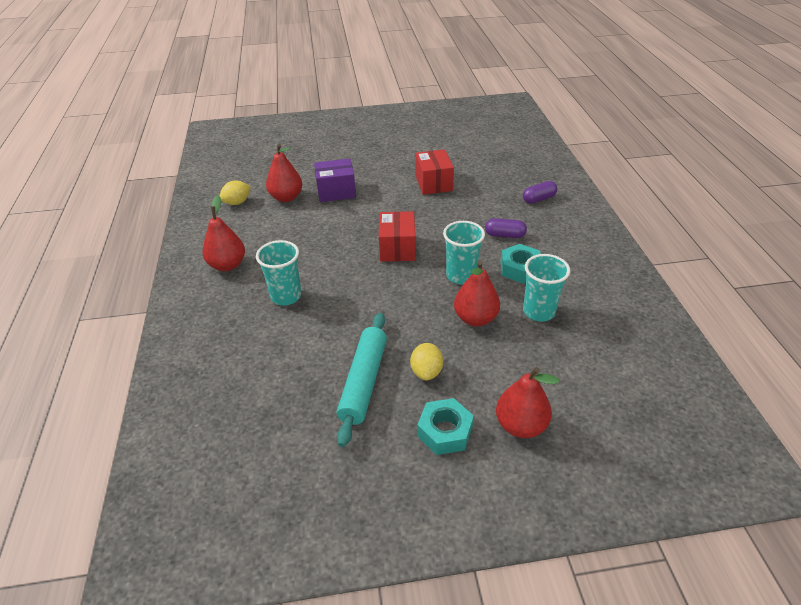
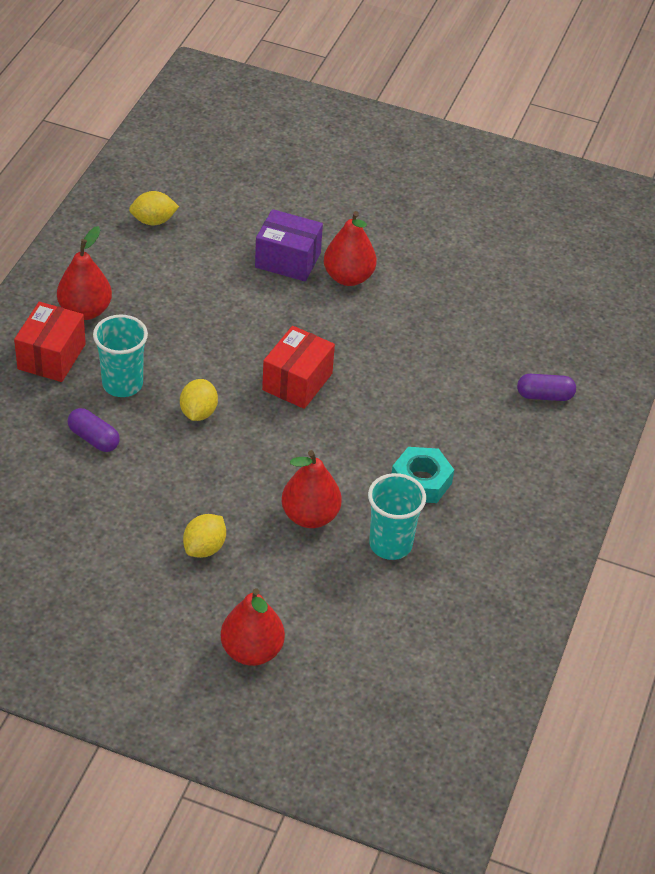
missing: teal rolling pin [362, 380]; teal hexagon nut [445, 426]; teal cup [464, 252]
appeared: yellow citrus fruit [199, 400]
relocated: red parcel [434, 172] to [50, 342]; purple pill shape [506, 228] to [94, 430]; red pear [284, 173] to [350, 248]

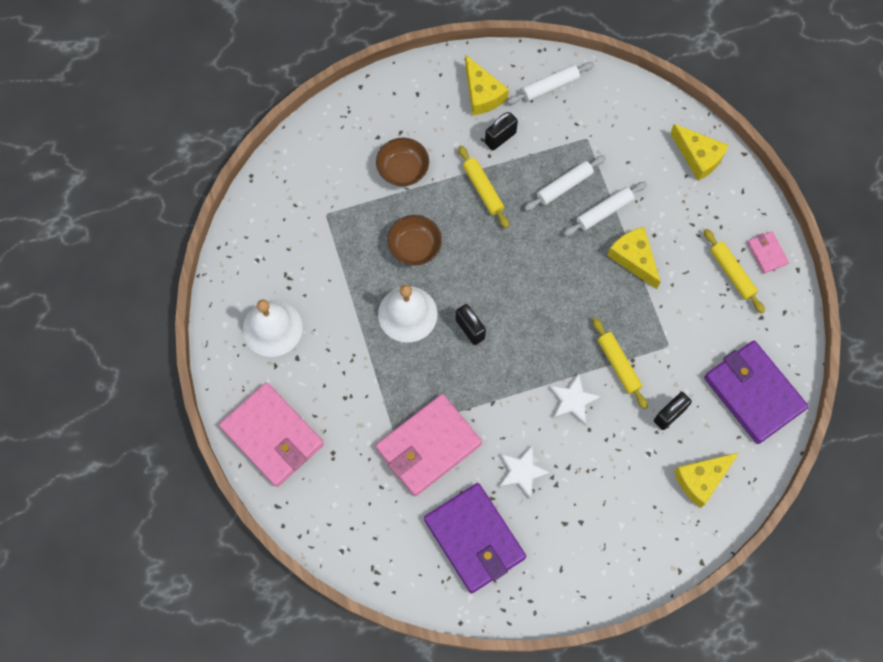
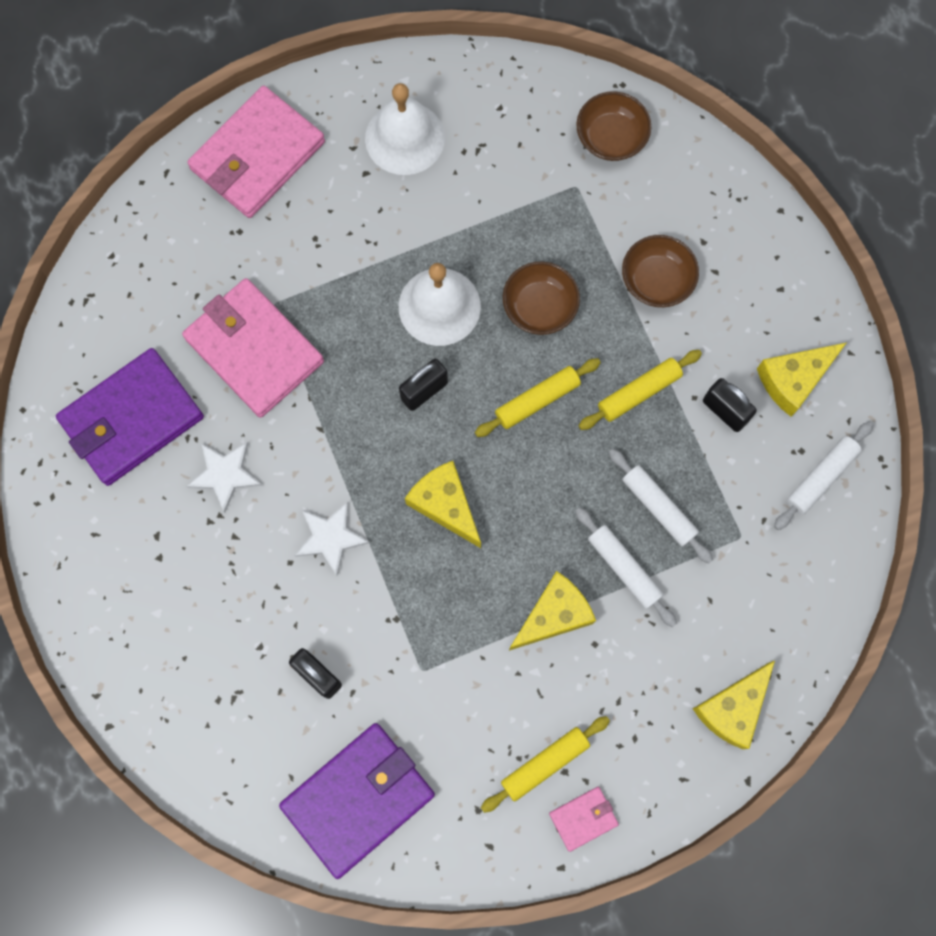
appeared: dark brown bowl [613, 126]
relocated: yellow cheese wedge [706, 480] to [443, 504]; yellow rolling pin [620, 363] to [538, 397]
spun: white rolling pin [550, 83] = [823, 475] 75 degrees clockwise

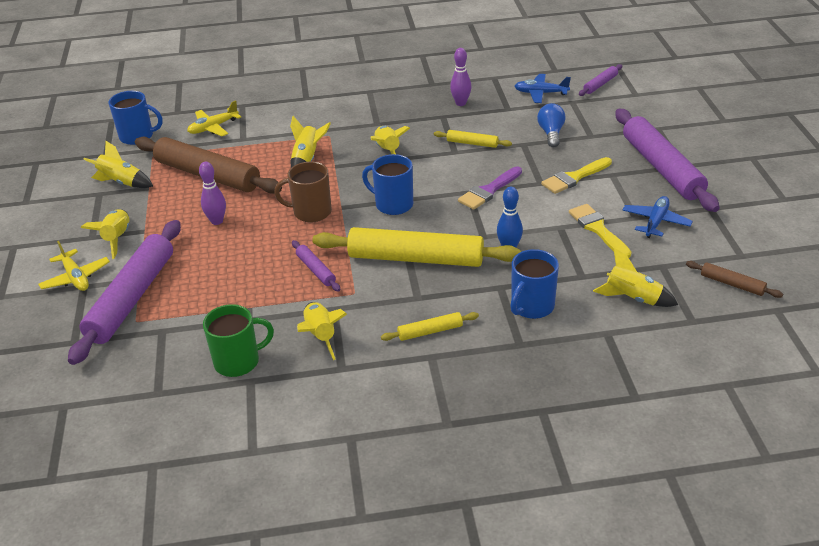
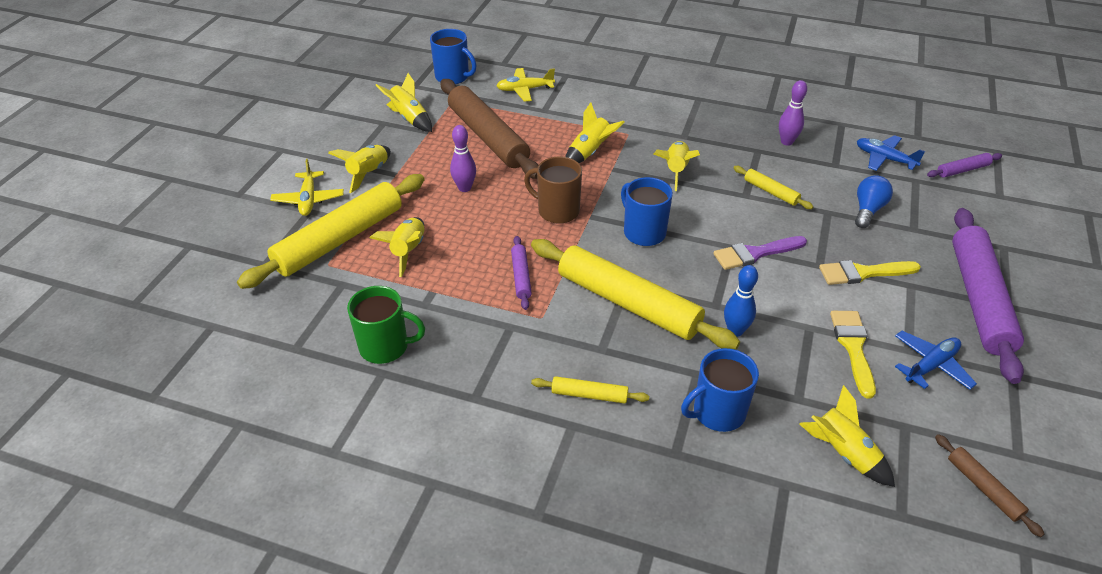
relocated: yellow spaceship [322, 331] to [397, 247]
colour: purple rolling pin [124, 292] to yellow rolling pin [331, 231]

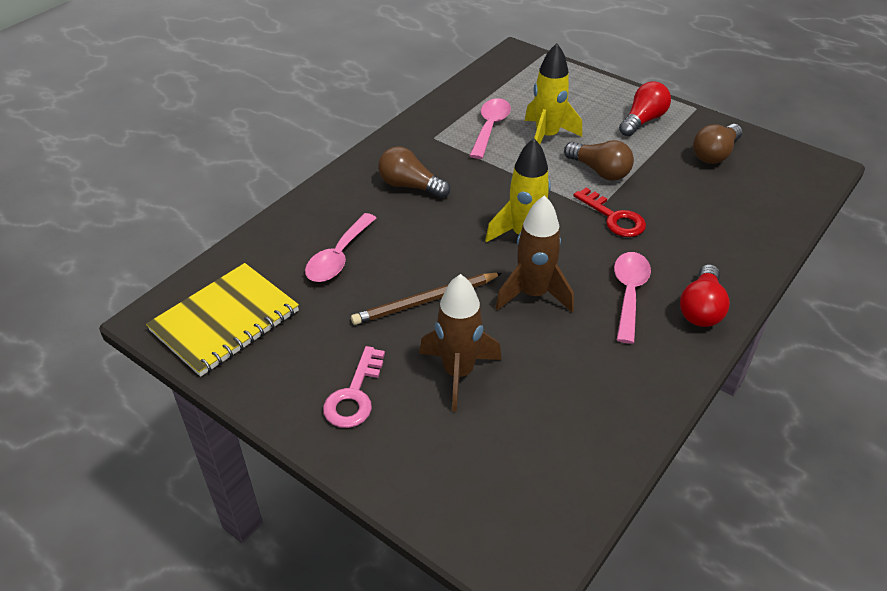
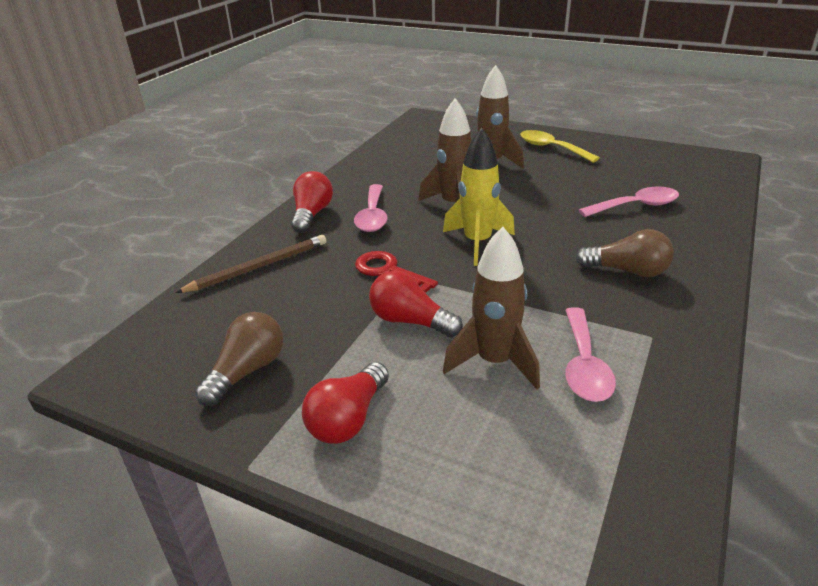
missing: yellow notebook [222, 320]
relocated: dark brown pencil [426, 299] to [250, 264]
exchanged: rosy latchkey [354, 387] to yellow spoon [560, 146]
colour: dark brown light bulb [599, 160] to red light bulb [416, 304]; yellow spaceship [553, 93] to dark brown spaceship [491, 308]
spun: rosy spoon [340, 247] = [629, 202] 60 degrees clockwise

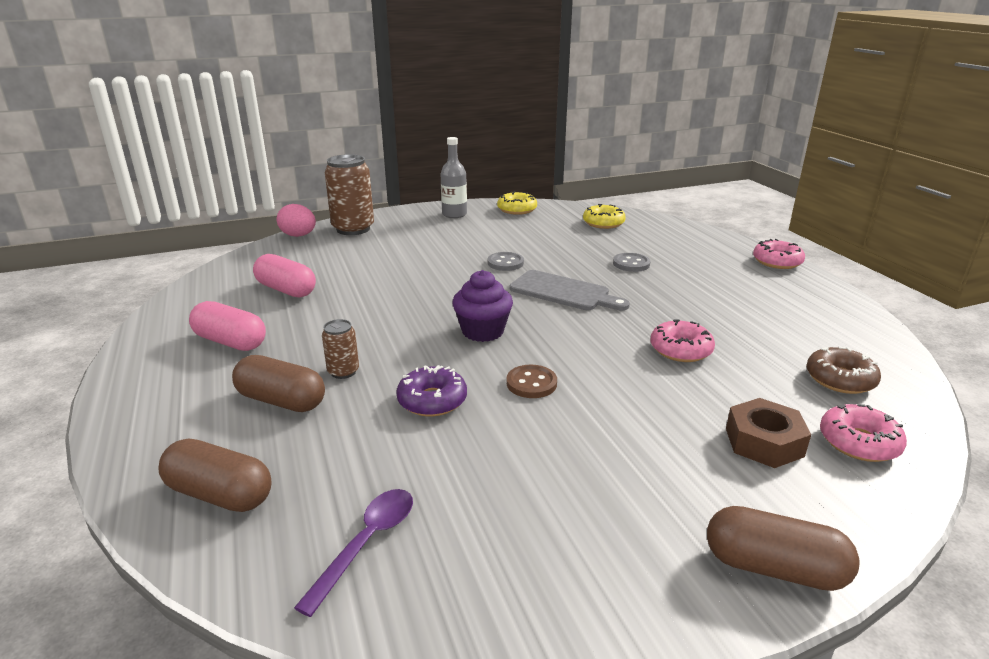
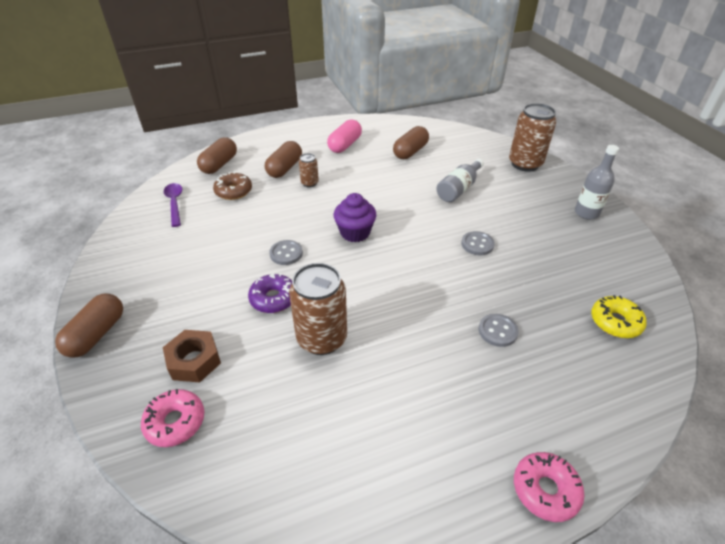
missing: rosy egg shape [296, 220]; yellow glazed donut [517, 203]; ash-grey bread board [569, 290]
appeared: ash-grey bottle [460, 180]
relocated: dark brown glazed donut [843, 370] to [232, 186]; purple glazed donut [431, 391] to [270, 293]
exchanged: rosy glazed donut [682, 340] to dark brown soda can [318, 309]
colour: dark brown shirt button [531, 381] to ash-grey shirt button [286, 252]; rosy pill shape [284, 275] to dark brown pill shape [411, 142]
spun: purple spoon [353, 553] = [173, 205] 135 degrees counterclockwise

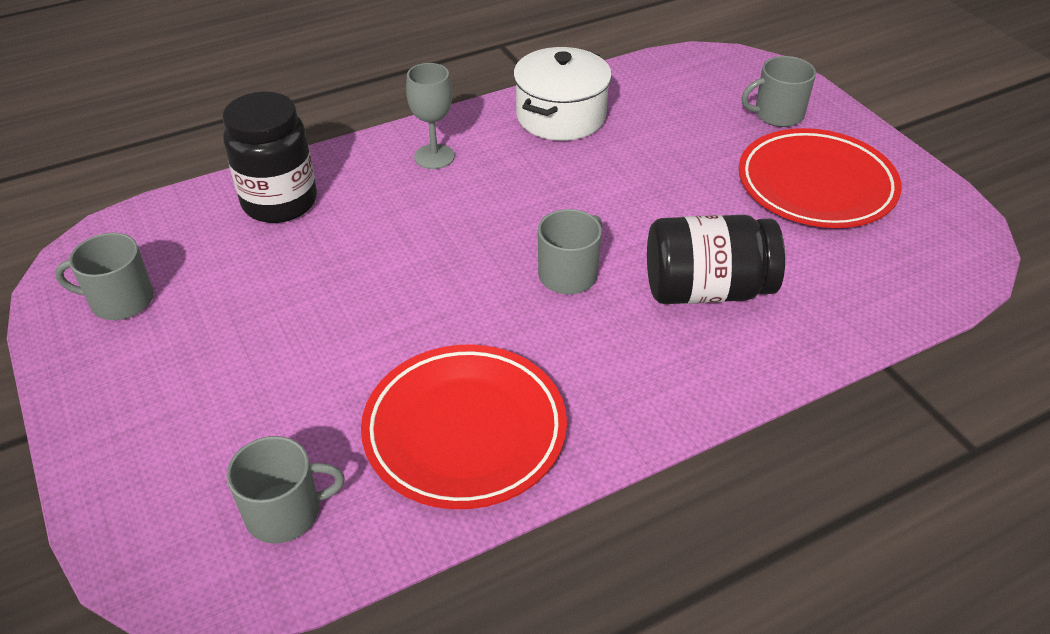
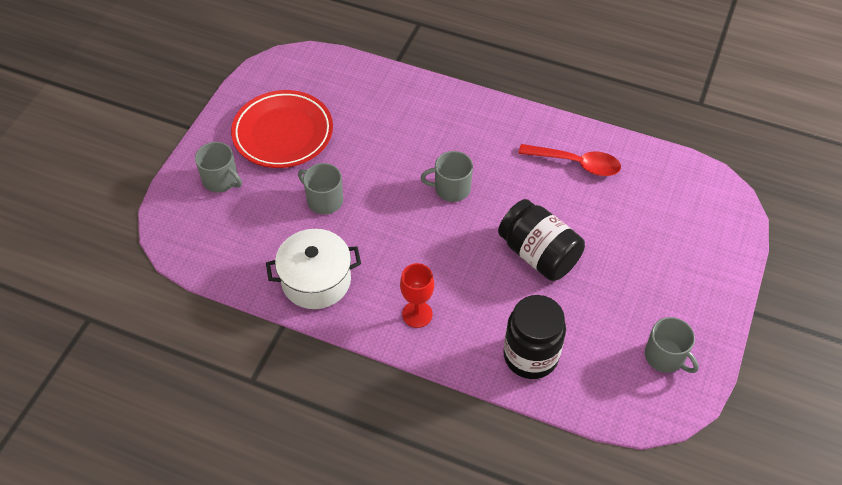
relocated: ash-grey mug [286, 489] to [320, 188]; jet-black jam jar [716, 259] to [541, 240]
exchanged: red flat dish [464, 426] to red spoon [569, 160]
colour: ash-grey wine glass [430, 116] to red wine glass [417, 295]

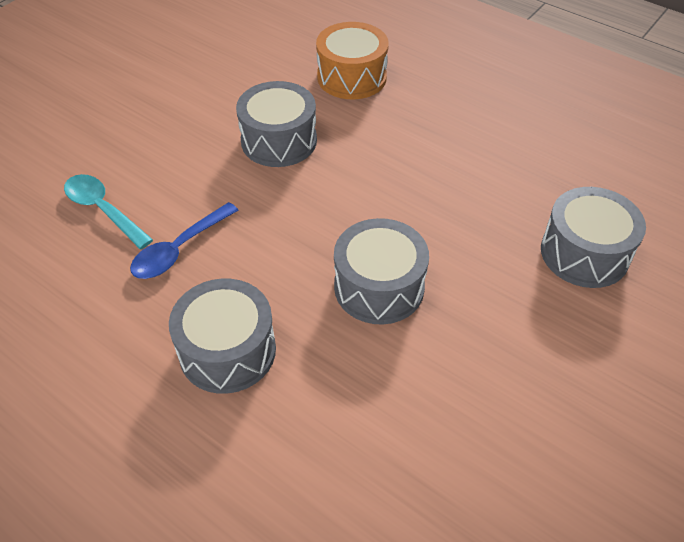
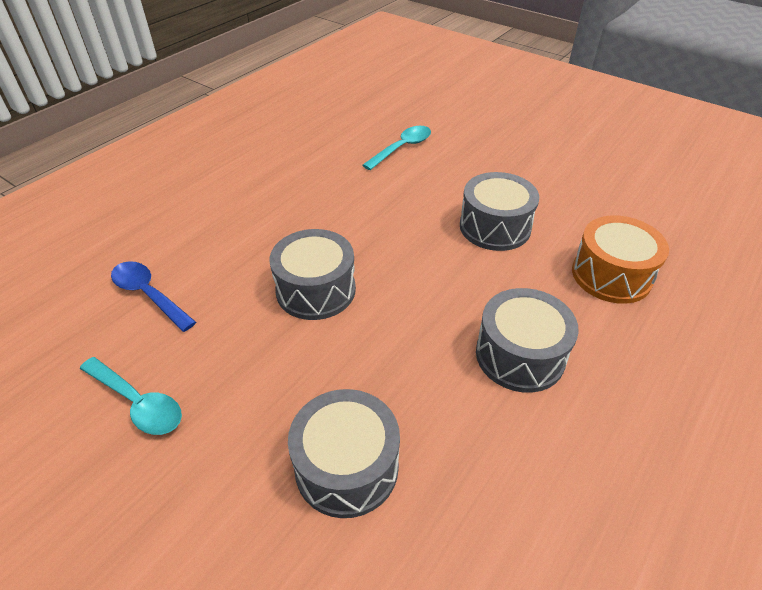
appeared: teal spoon [131, 396]
relocated: cobalt spoon [184, 240] to [153, 296]; ash-grey snare drum [222, 336] to [527, 340]

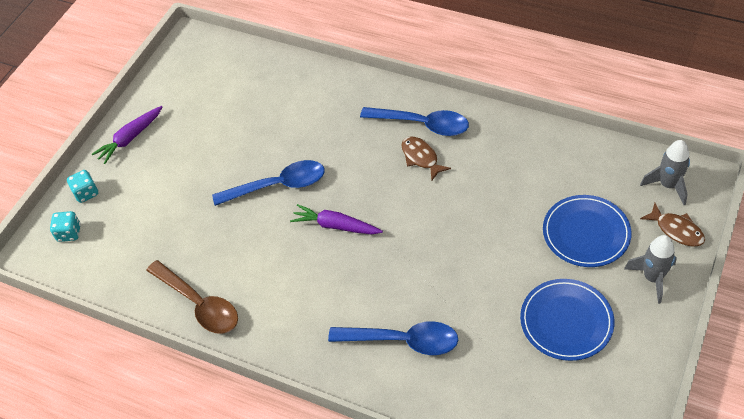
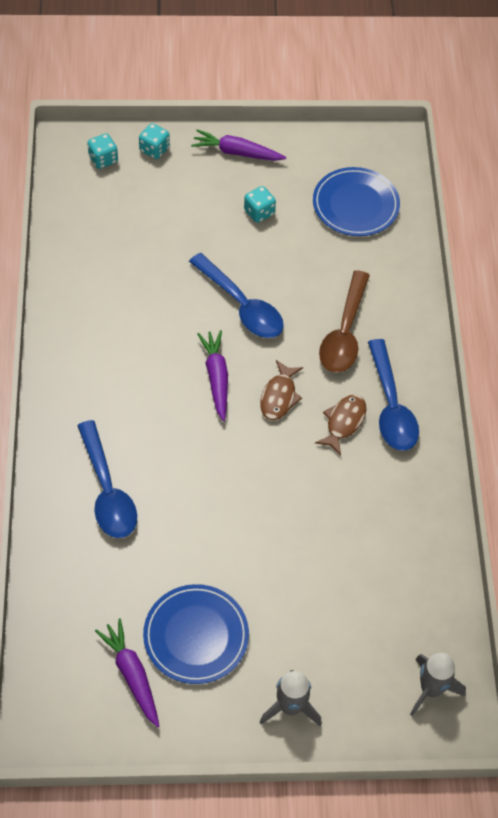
appeared: purple toy carrot [127, 673]; teal dice [260, 204]
relocated: dark brown fish figure [672, 225] to [281, 390]; cobalt flat dish [587, 231] to [356, 201]; dark brown spoon [192, 297] to [344, 321]

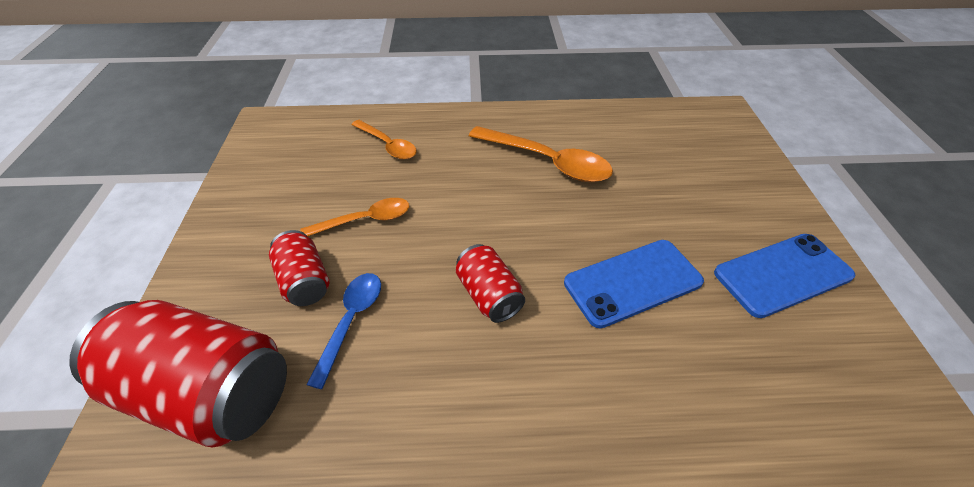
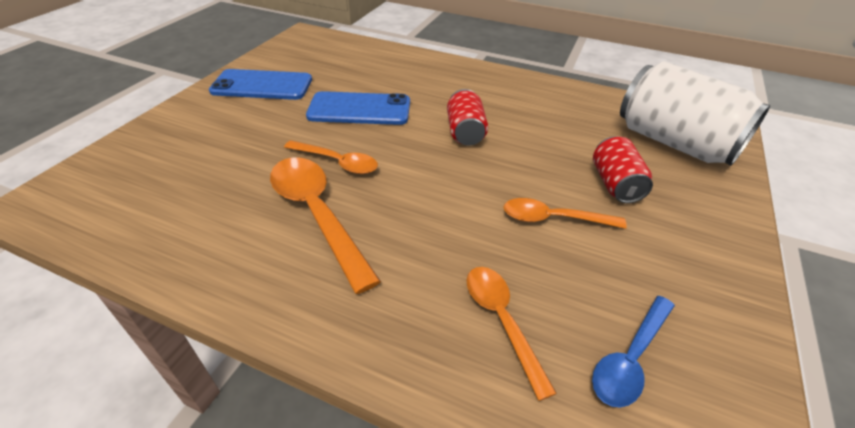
appeared: bright orange spoon [331, 157]
relocated: cobalt spoon [343, 331] to [633, 351]
colour: red soda can [178, 374] to white soda can [695, 113]

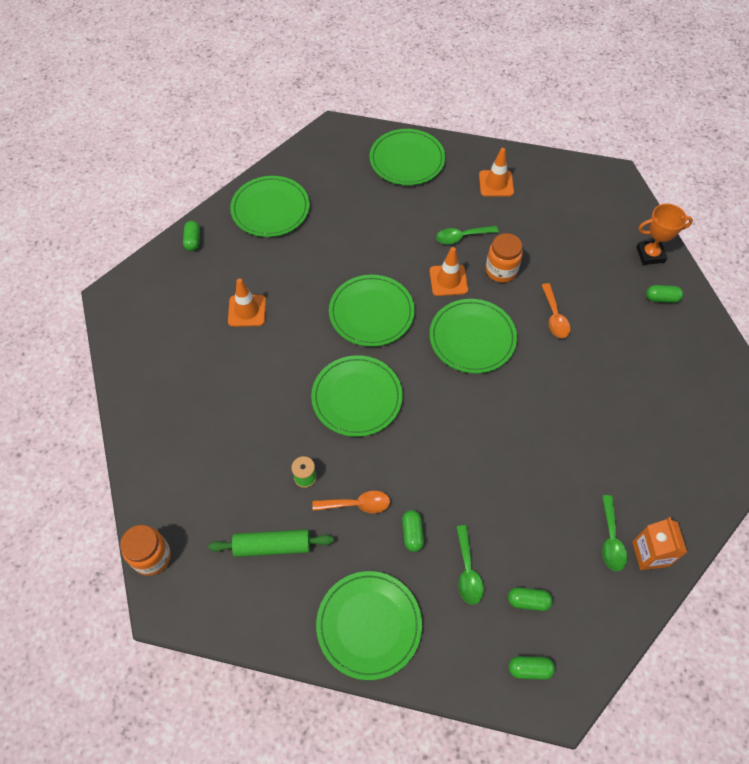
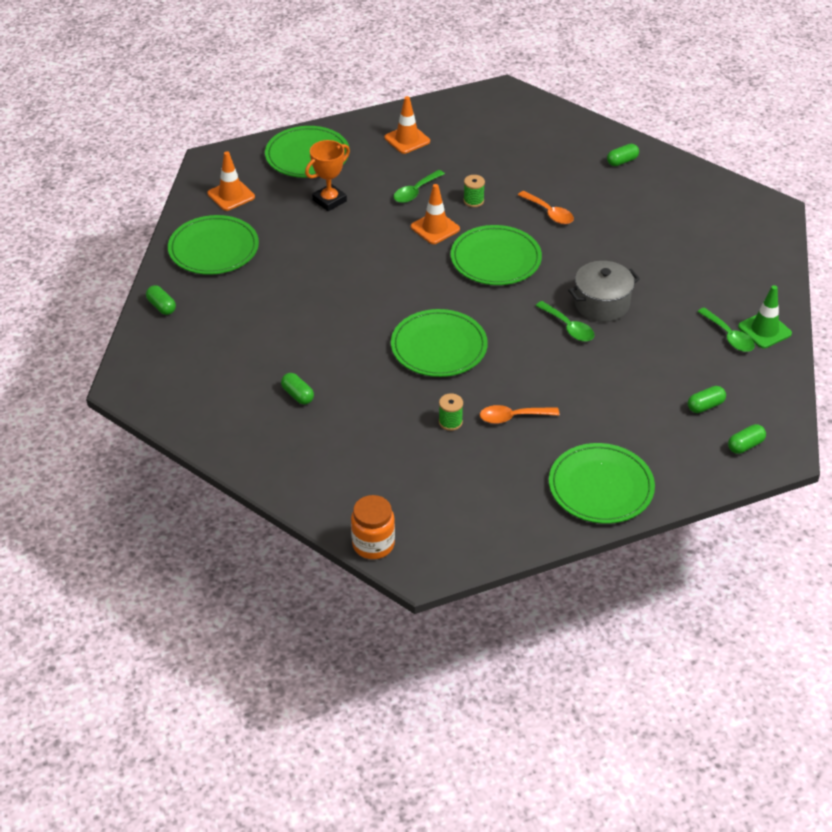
missing: emerald rolling pin [271, 543]; emerald flat dish [372, 311]
appeared: ash-grey stockpot [604, 291]
relocated: bright orange traffic cone [247, 302] to [231, 181]; emerald pill shape [413, 531] to [297, 389]; bright orange award cup [664, 234] to [327, 175]; emerald spoon [470, 565] to [565, 321]
exchanged: bright orange jam jar [504, 258] to emerald reel of thread [474, 191]; bright orange carton [659, 543] to emerald traffic cone [765, 316]
spun: bright orange spoon [351, 502] = [519, 414] 150 degrees counterclockwise

